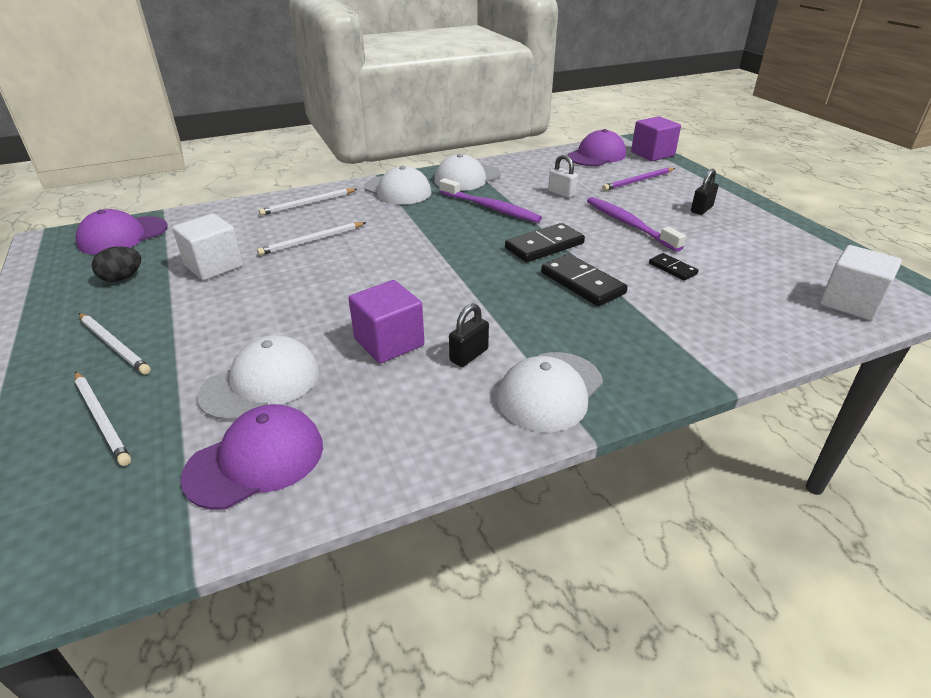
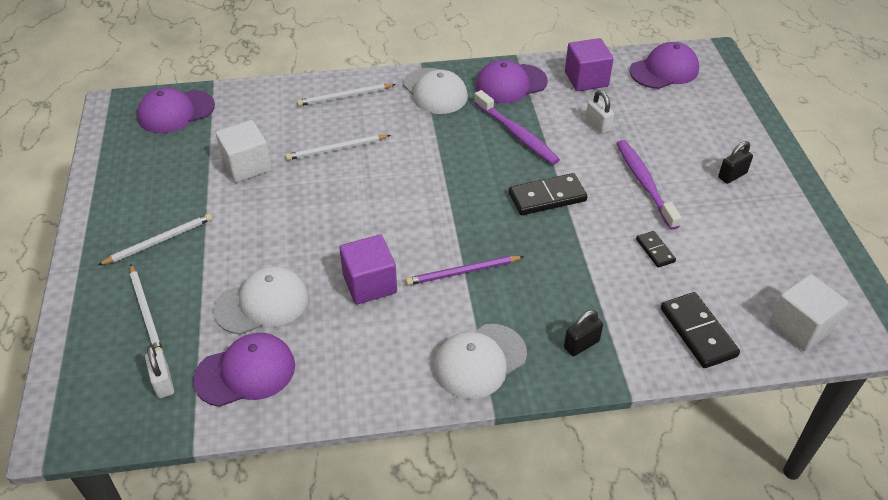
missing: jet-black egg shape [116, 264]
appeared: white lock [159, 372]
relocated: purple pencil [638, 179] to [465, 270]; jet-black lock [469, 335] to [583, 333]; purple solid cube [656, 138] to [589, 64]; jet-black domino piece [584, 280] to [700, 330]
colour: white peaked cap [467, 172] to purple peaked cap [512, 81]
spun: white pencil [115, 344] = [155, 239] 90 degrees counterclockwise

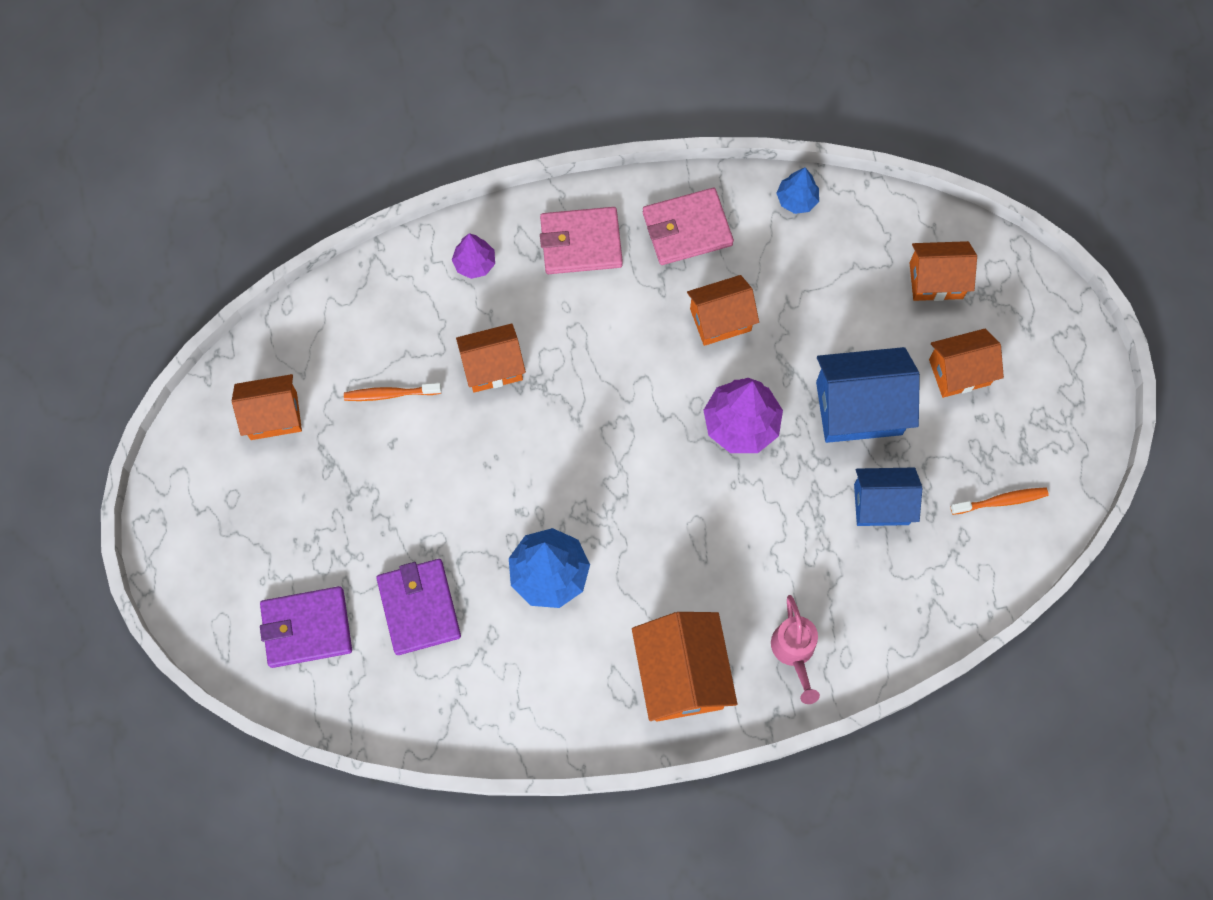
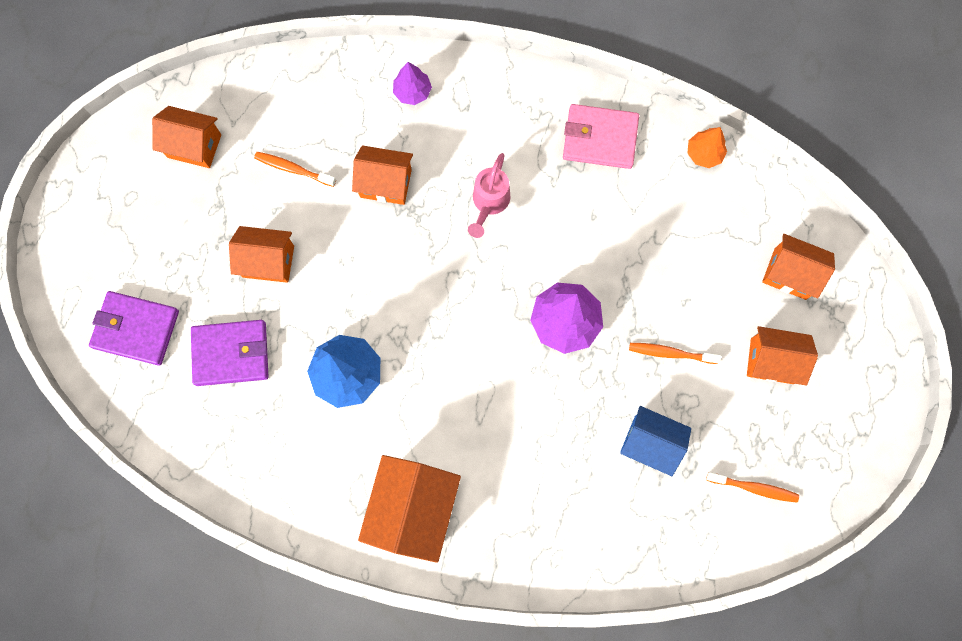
missing: rosy billfold [581, 240]
relocated: bright orange cottage [723, 310] to [261, 254]; rosy watering pot [795, 649] to [489, 195]
exchanged: cobalt cottage [868, 395] to bright orange tooth brush [675, 353]
colour: cobalt fir tree [797, 190] to bright orange fir tree [707, 147]
spun: purple billfold [418, 607] = [230, 353] 75 degrees clockwise

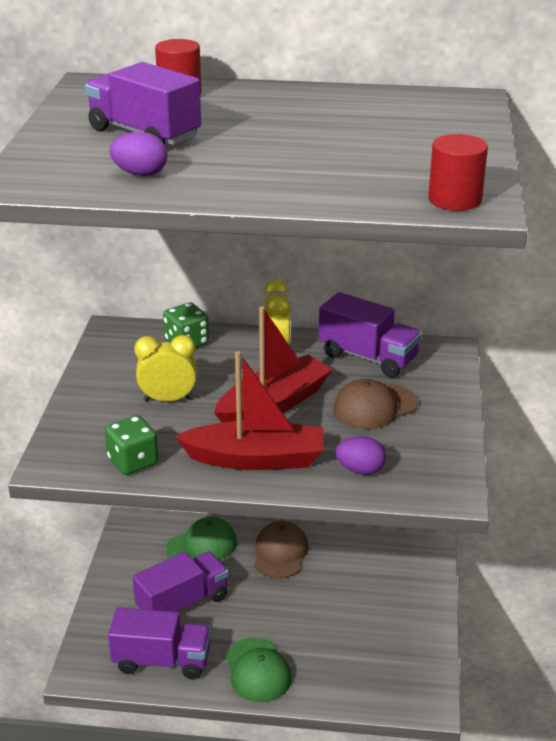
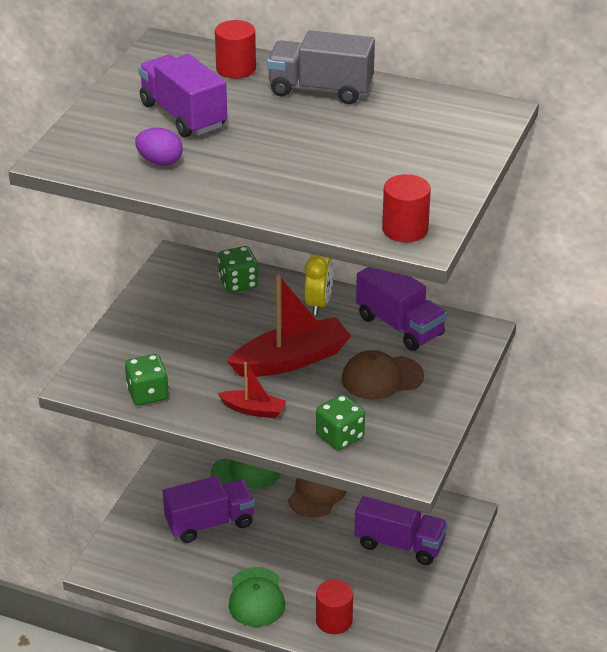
missing: yellow bedside clock [165, 368]
appeared: ash-grey truck [321, 67]; red solid cylinder [334, 606]
relocated: purple truck [159, 643] to [401, 530]
exchanged: purple egg shape [360, 455] to emerald dice [340, 422]
size: red boat [249, 410] = [251, 390] x0.53

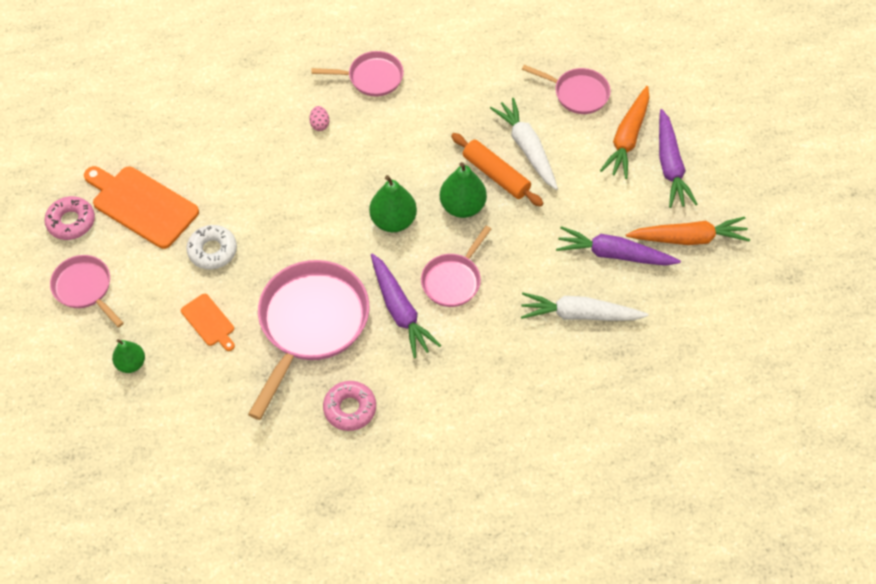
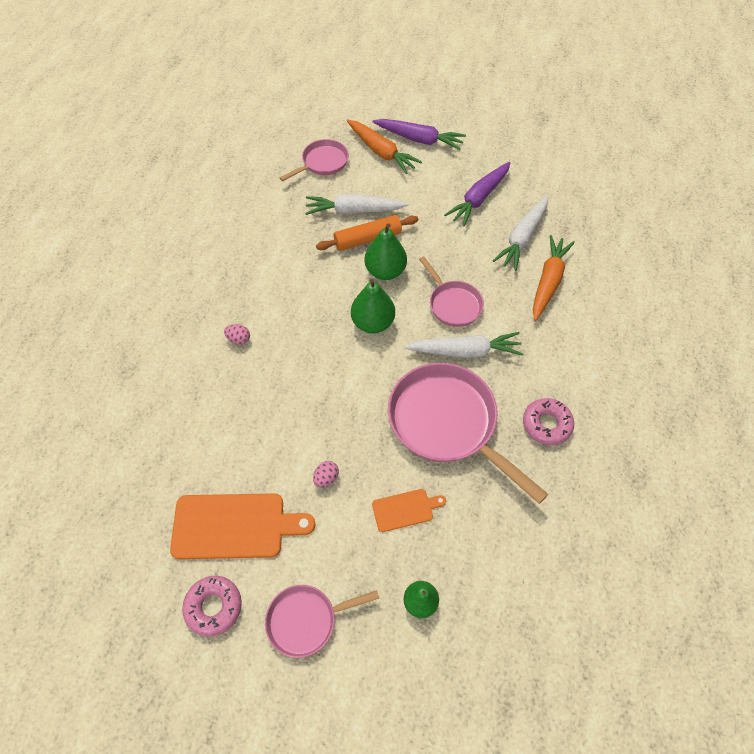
missing: rosy skillet [357, 74]
relocated: bright orange toy carrot [688, 231] to [554, 278]
exchanged: white glazed donut [211, 247] to rosy egg shape [326, 474]
colour: purple toy carrot [406, 306] to white toy carrot [463, 345]
spun: bright orange bread board [141, 207] = [242, 526] 150 degrees counterclockwise

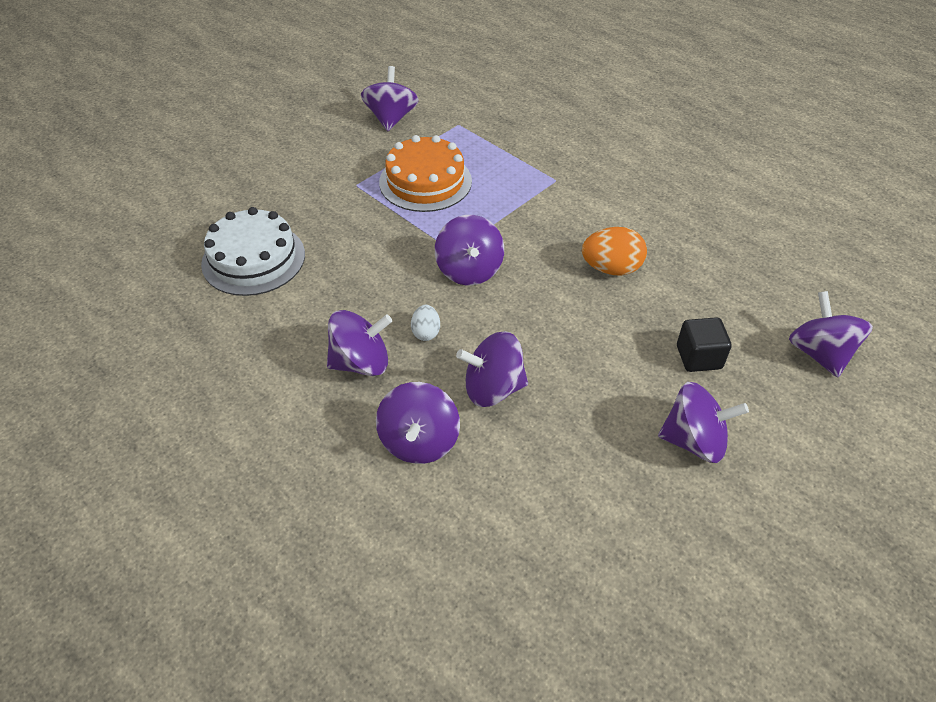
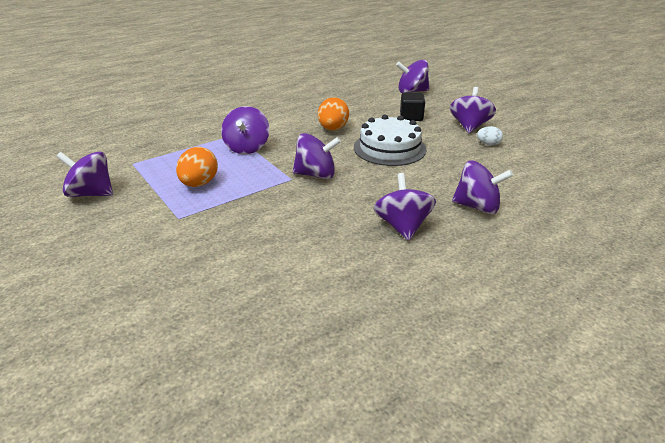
relocated: purple whirligig [492, 369] to [245, 130]; white cake [253, 251] to [390, 140]; white egg shape [425, 323] to [490, 136]
exchanged: bright orange cake [425, 173] to bright orange egg shape [197, 167]

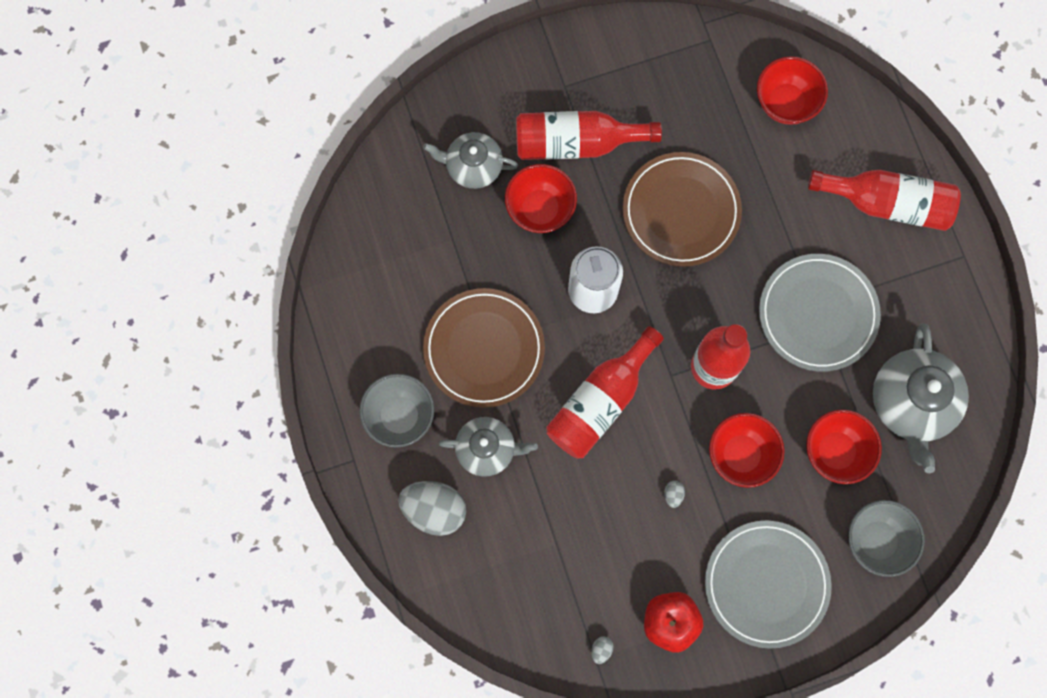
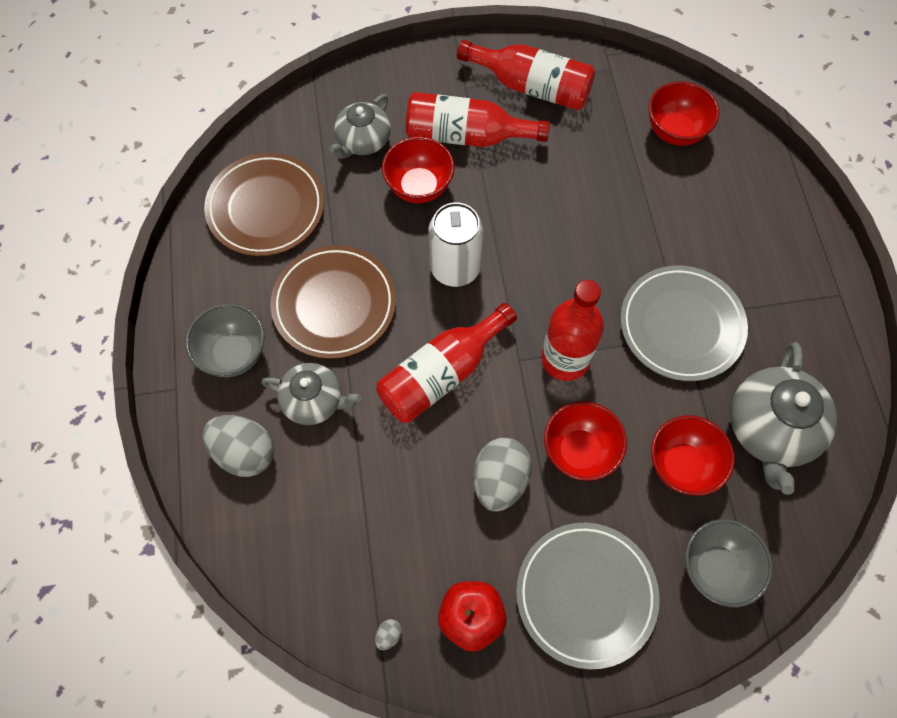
relocated: dark brown flat dish [682, 209] to [264, 204]; red bottle [884, 200] to [526, 75]
spun: ash-grey tea pot [470, 160] = [360, 126] 75 degrees counterclockwise
size: ash-grey egg shape [674, 494] = [502, 475] x2.49

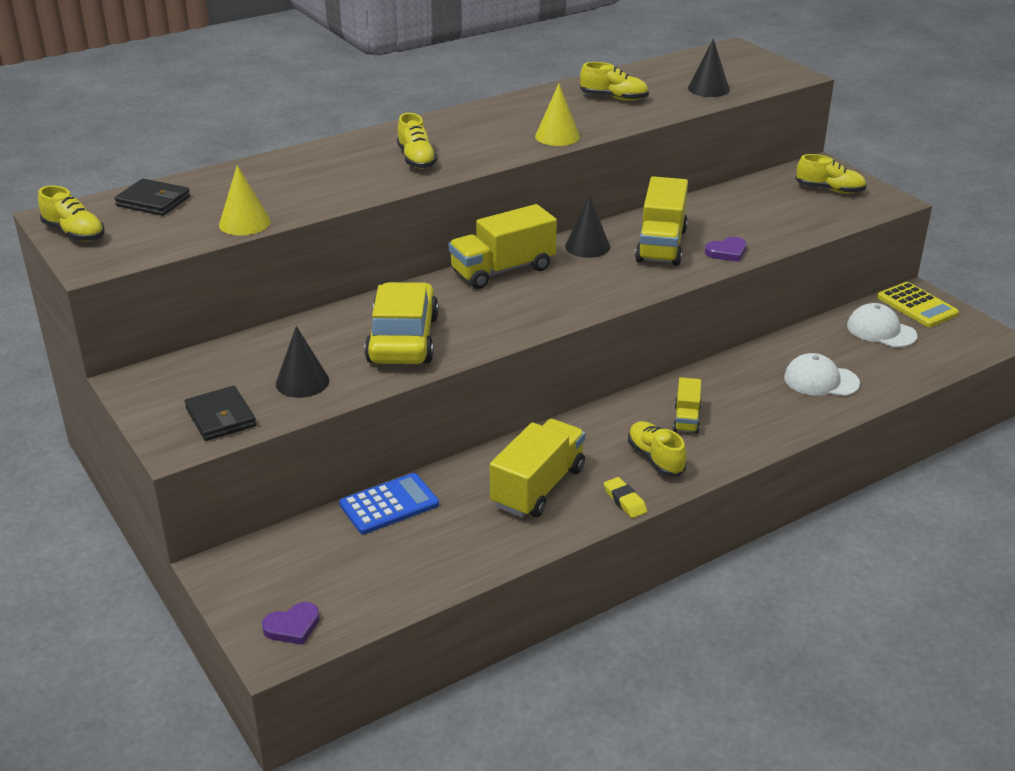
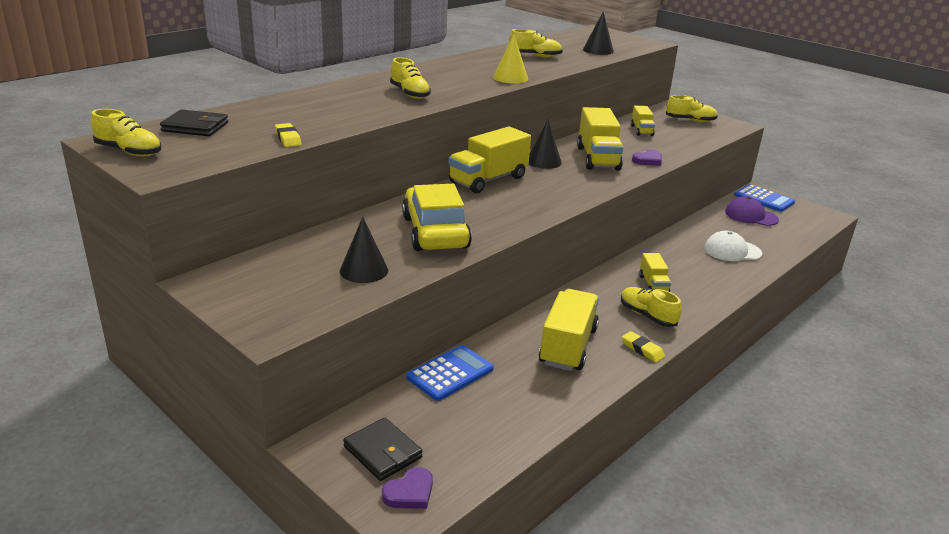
appeared: yellow truck [643, 121]
relocated: jet-black billfold [220, 413] to [383, 449]
exchanged: yellow solid cone [245, 200] to yellow gum eraser [288, 135]
colour: white peaked cap [882, 325] to purple peaked cap [752, 211]; yellow calculator [918, 304] to cobalt calculator [764, 198]

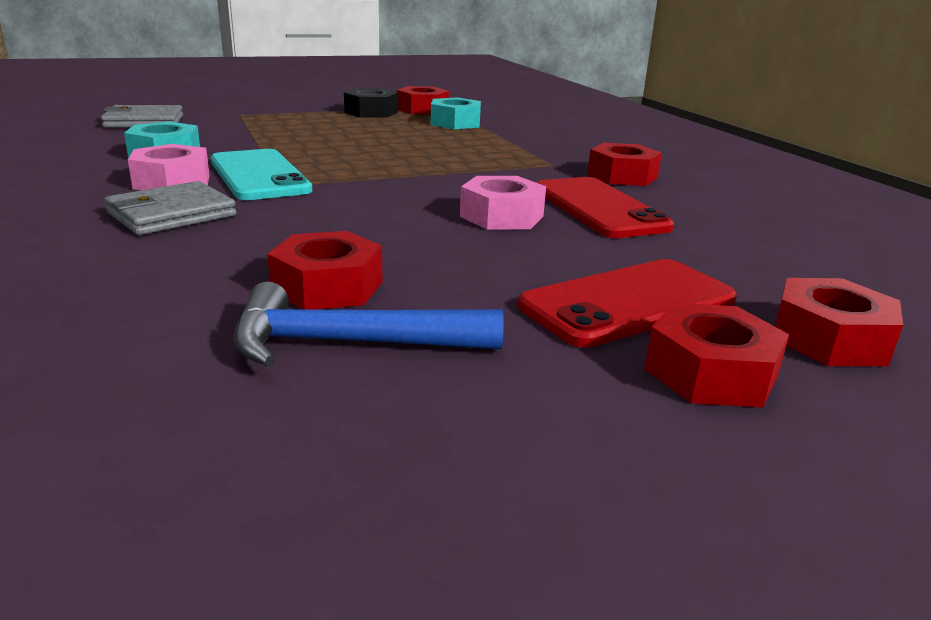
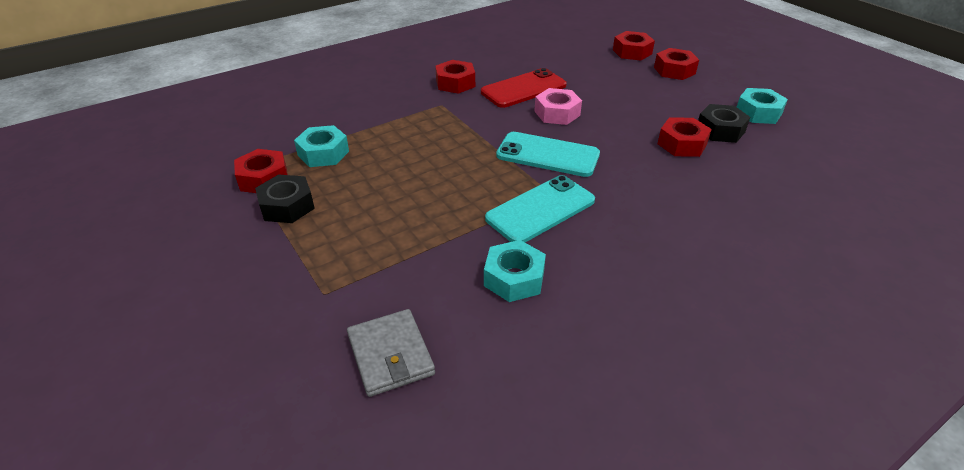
missing: ash-grey billfold [170, 208]; rosy hexagon nut [169, 167]; red mobile phone [627, 303]
appeared: teal mobile phone [548, 154]; teal hexagon nut [762, 106]
exchanged: cobalt claw hammer [368, 324] to jet-black hexagon nut [724, 123]

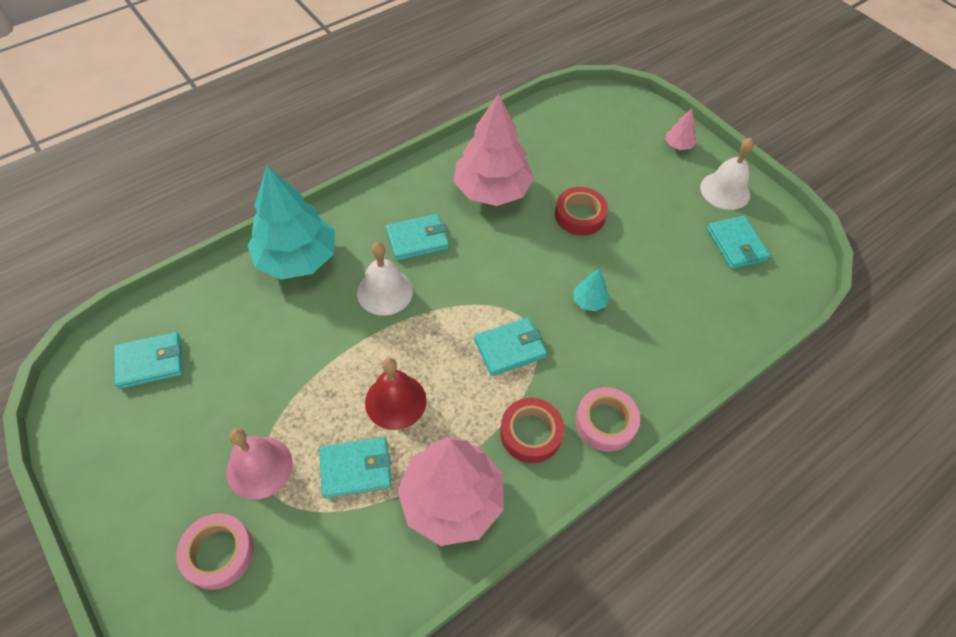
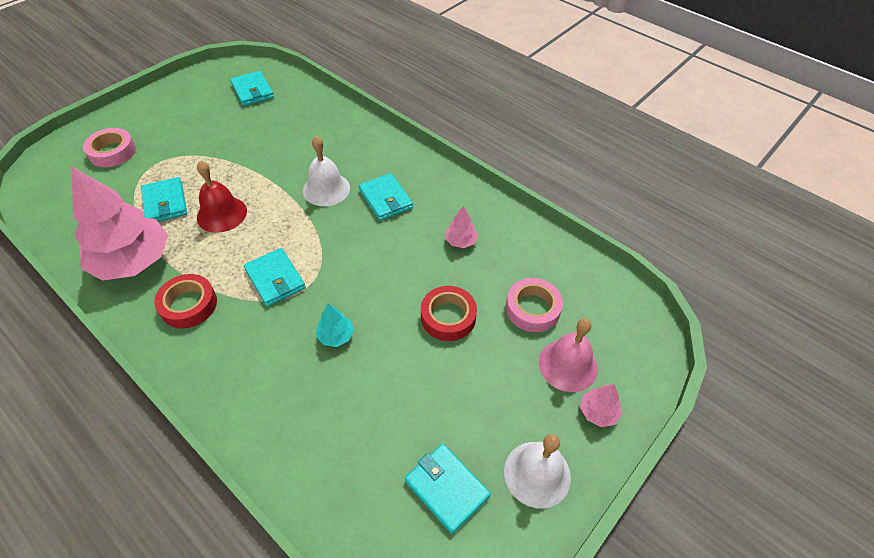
missing: teal fir tree [291, 222]
relocated: rosy sticky tape [607, 419] to [534, 305]; rosy hand bell [259, 464] to [568, 355]
spun: teal billfold [738, 242] = [448, 489] 75 degrees clockwise
size: rosy fir tree [494, 150] = [461, 227] x0.42

